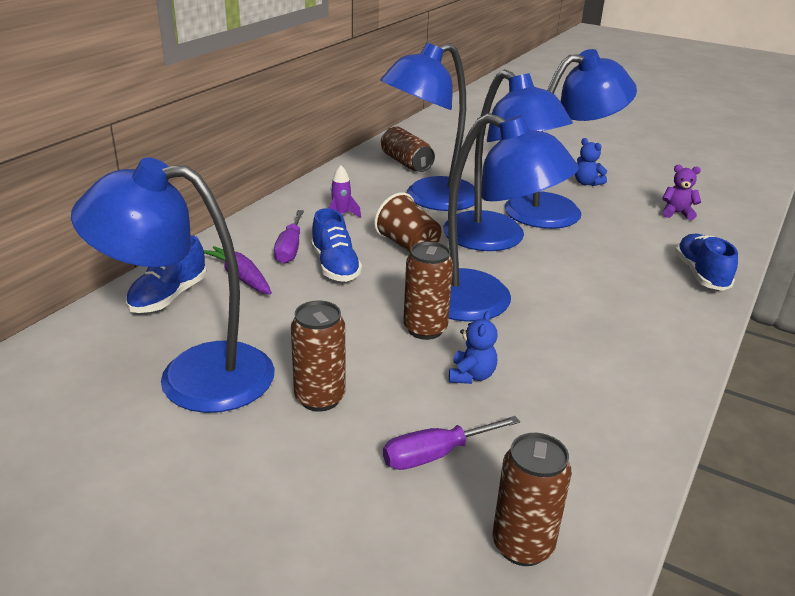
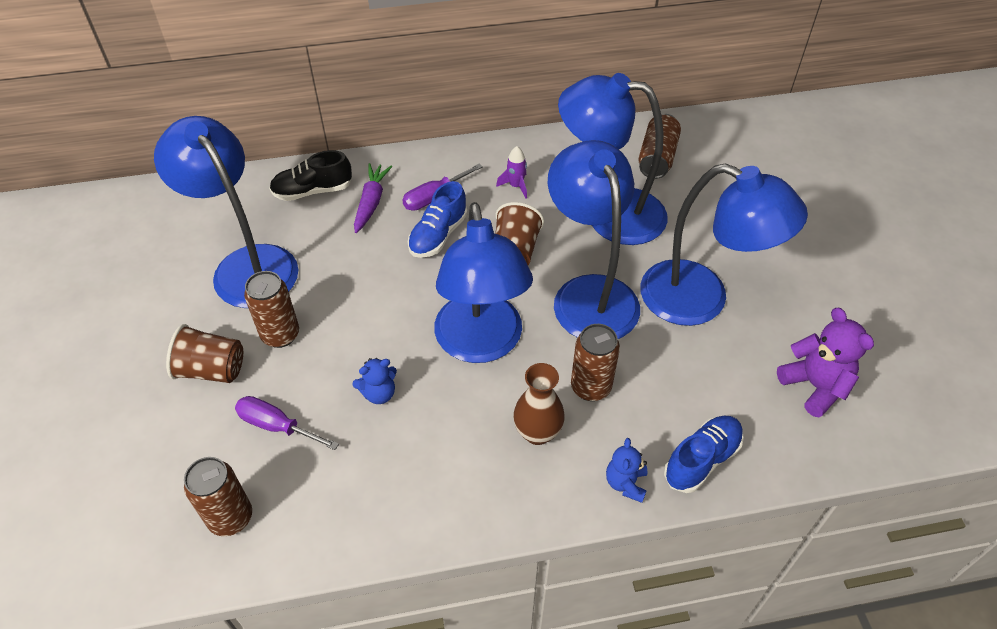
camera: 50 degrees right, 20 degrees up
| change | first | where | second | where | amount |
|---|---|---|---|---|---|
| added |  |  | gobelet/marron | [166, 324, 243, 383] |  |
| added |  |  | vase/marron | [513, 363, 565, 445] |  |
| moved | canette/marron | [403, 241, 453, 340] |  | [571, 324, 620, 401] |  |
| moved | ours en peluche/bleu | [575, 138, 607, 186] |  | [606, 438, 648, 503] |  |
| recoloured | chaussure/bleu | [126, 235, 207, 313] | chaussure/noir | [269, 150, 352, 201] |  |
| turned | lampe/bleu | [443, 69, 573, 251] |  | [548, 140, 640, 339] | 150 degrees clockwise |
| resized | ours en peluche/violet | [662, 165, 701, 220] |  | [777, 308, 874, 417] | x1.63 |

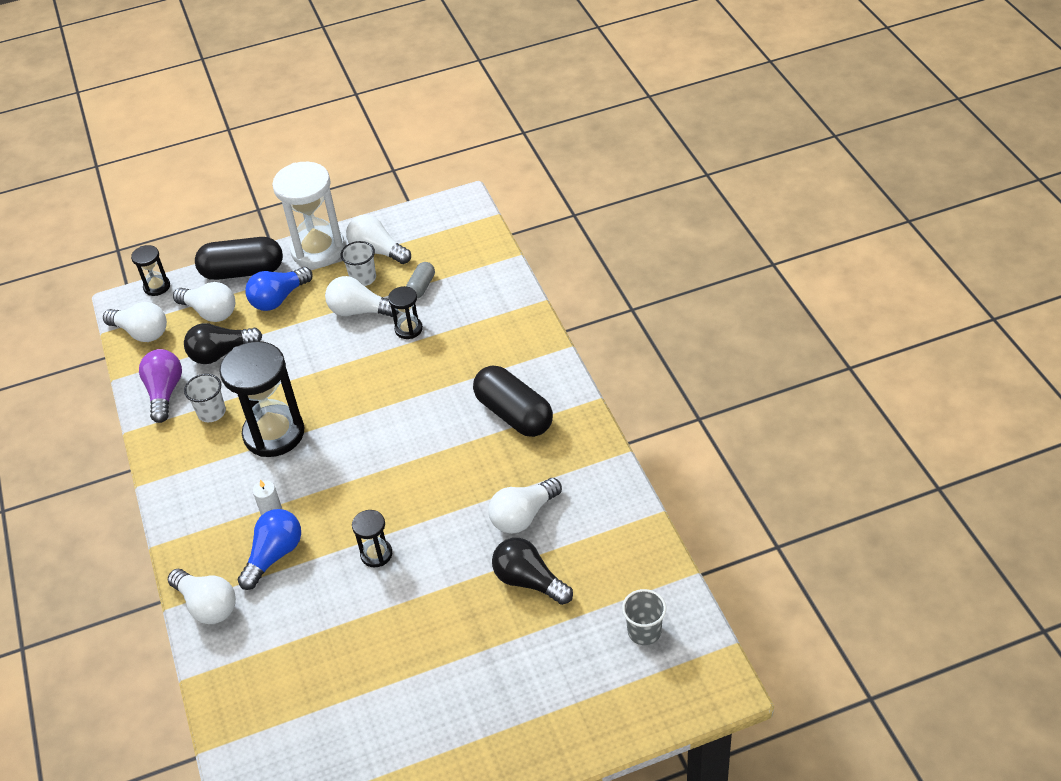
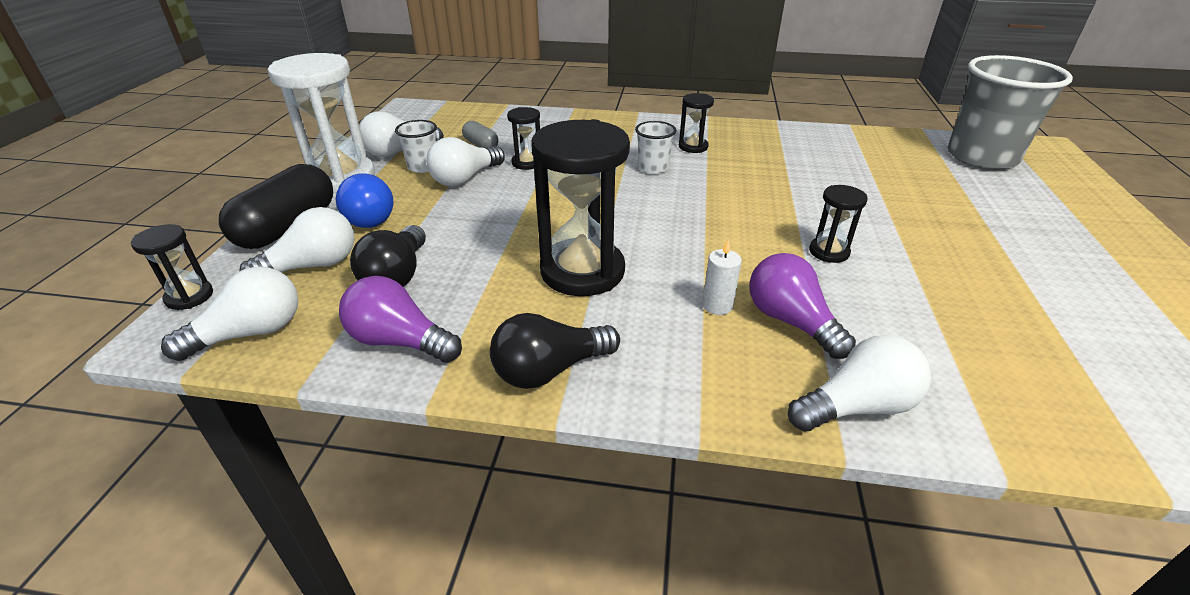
camera: 65 degrees left, 10 degrees down
| change | first | where | second | where | amount |
|---|---|---|---|---|---|
| removed | ampoule/blanc | [489, 478, 562, 534] |  |  |  |
| moved | gobelet/blanc | [184, 374, 226, 422] |  | [635, 121, 677, 174] |  |
| moved | ampoule/noir | [492, 538, 573, 605] |  | [490, 313, 620, 389] |  |
| replaced | gélule/noir | [473, 366, 553, 437] | sablier/noir | [679, 93, 714, 153] |  |
| recoloured | ampoule/bleu | [238, 509, 301, 590] | ampoule/violet | [749, 253, 856, 359] |  |
| resized | gobelet/gris | [622, 589, 666, 645] |  | [947, 55, 1073, 170] | x2.18 |

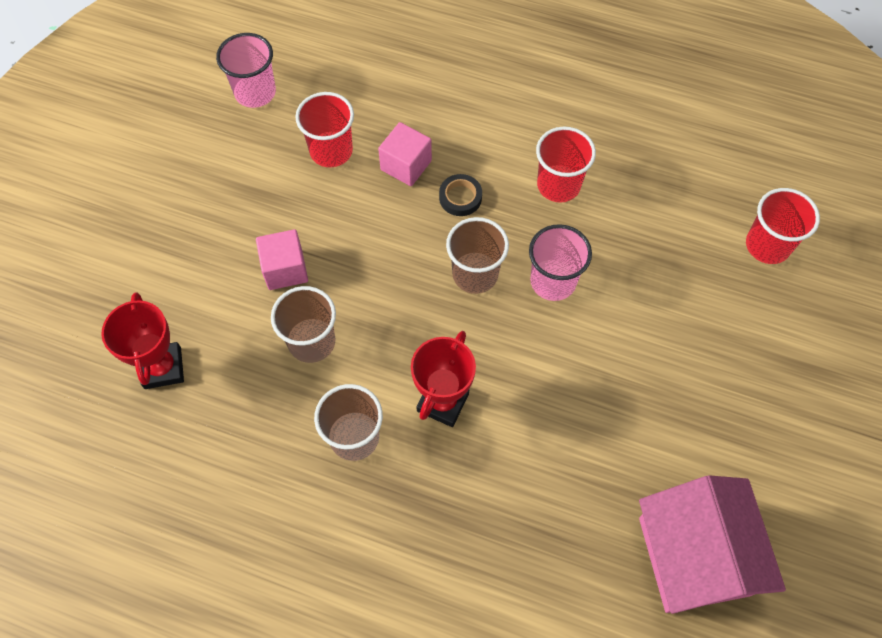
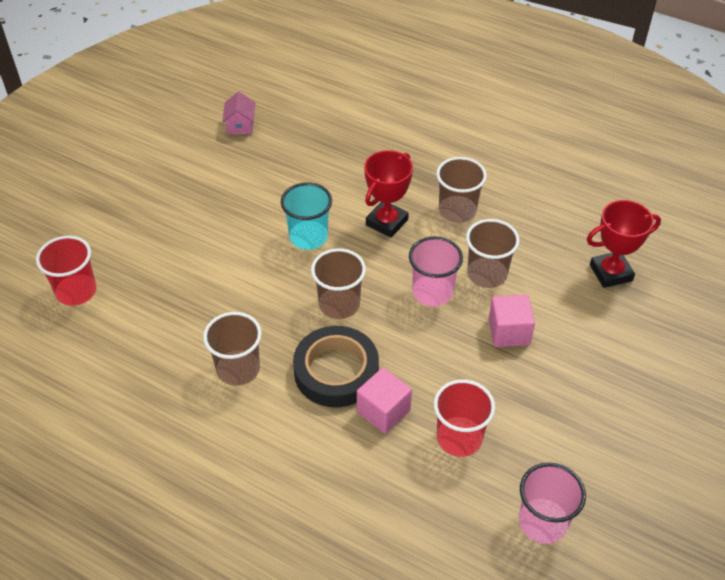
camera: 170 degrees left, 15 degrees down
| change | first | where | second | where | amount |
|---|---|---|---|---|---|
| added |  |  | gobelet/turquoise | [281, 182, 332, 250] |  |
| moved | gobelet/rose | [529, 224, 592, 301] |  | [409, 236, 463, 307] |  |
| recoloured | gobelet/rouge | [536, 127, 596, 203] | gobelet/marron | [203, 312, 262, 386] |  |
| turned | trophée/rouge | [101, 292, 184, 389] |  | [587, 200, 661, 288] | 75 degrees clockwise |
| resized | ruban adhésif/noir | [439, 174, 482, 216] |  | [293, 326, 379, 407] | x2.01 |
| resized | maison/rose | [639, 475, 786, 614] |  | [222, 92, 255, 134] | x0.42 |

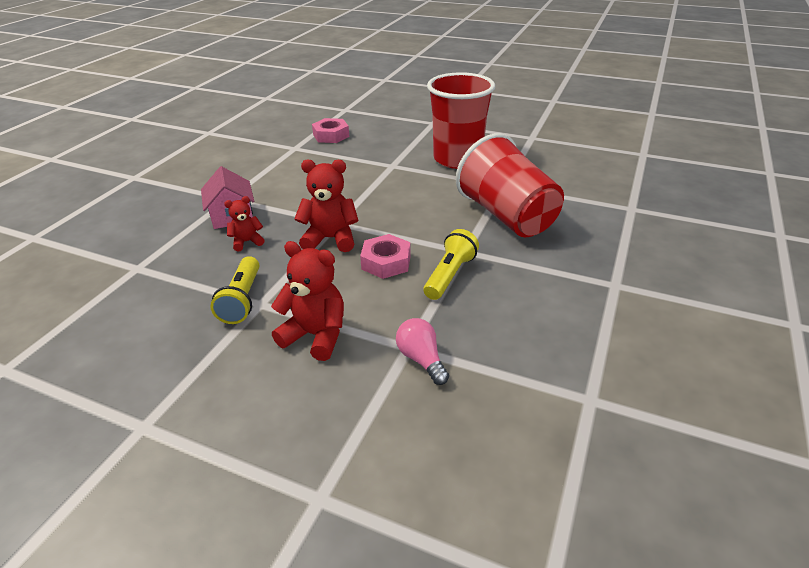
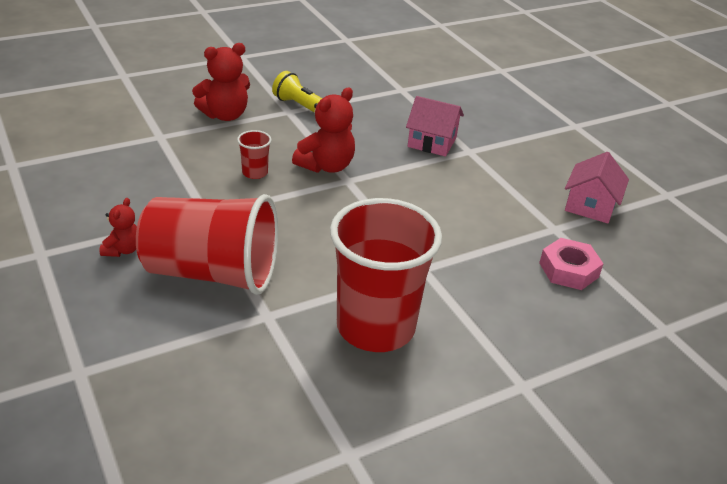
camera: 125 degrees right, 0 degrees up
| change | first | where | second | where | amount |
|---|---|---|---|---|---|
| removed | ampoule/rose | [396, 318, 449, 385] |  |  |  |
| removed | lampe de poche/jaune | [424, 229, 479, 300] |  |  |  |
| added |  |  | maison/rose | [565, 152, 629, 223] |  |
| moved | ours en peluche/rouge | [224, 196, 265, 252] |  | [99, 198, 137, 257] |  |
| replaced | écrou/rose | [360, 234, 411, 279] | gobelet/rouge | [237, 130, 272, 179] |  |

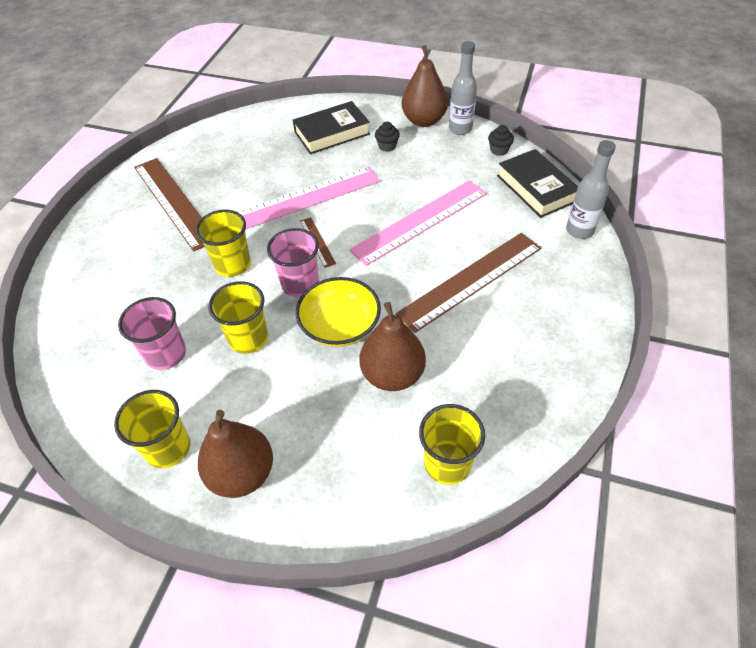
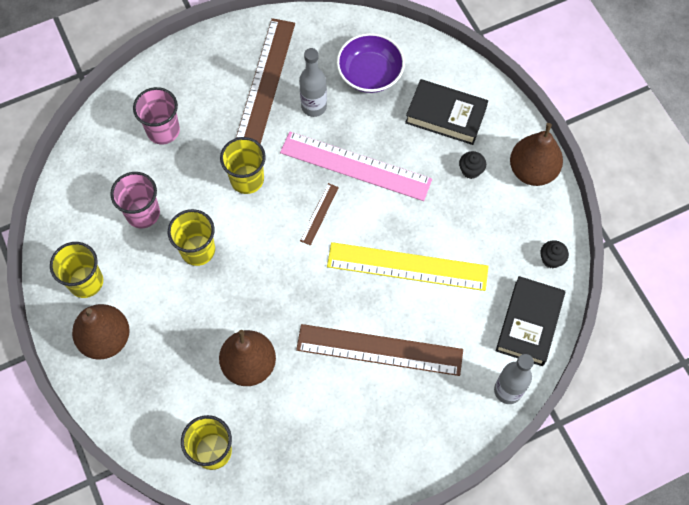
camera: 45 degrees right, 15 degrees up
| change | first | where | second | where | amount |
|---|---|---|---|---|---|
| removed | bol/jaune | [296, 277, 381, 347] |  |  |  |
| added |  |  | bol/violet | [337, 33, 405, 93] |  |
| moved | gobelet/rose | [267, 228, 319, 297] |  | [133, 87, 180, 144] |  |
| moved | bouteille/gris | [449, 41, 477, 135] |  | [299, 48, 327, 117] |  |
| recoloured | règle/rose | [349, 180, 487, 266] | règle/jaune | [327, 242, 489, 291] |  |

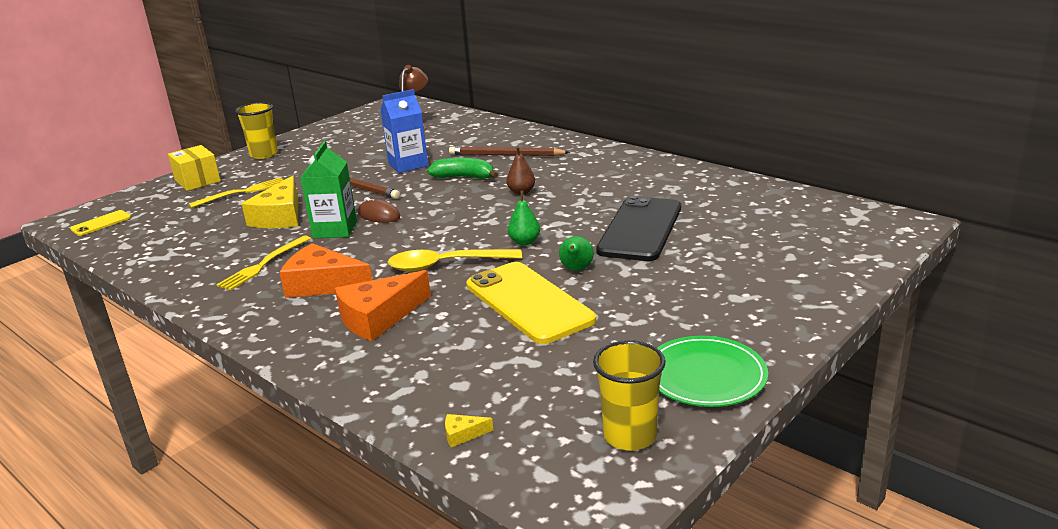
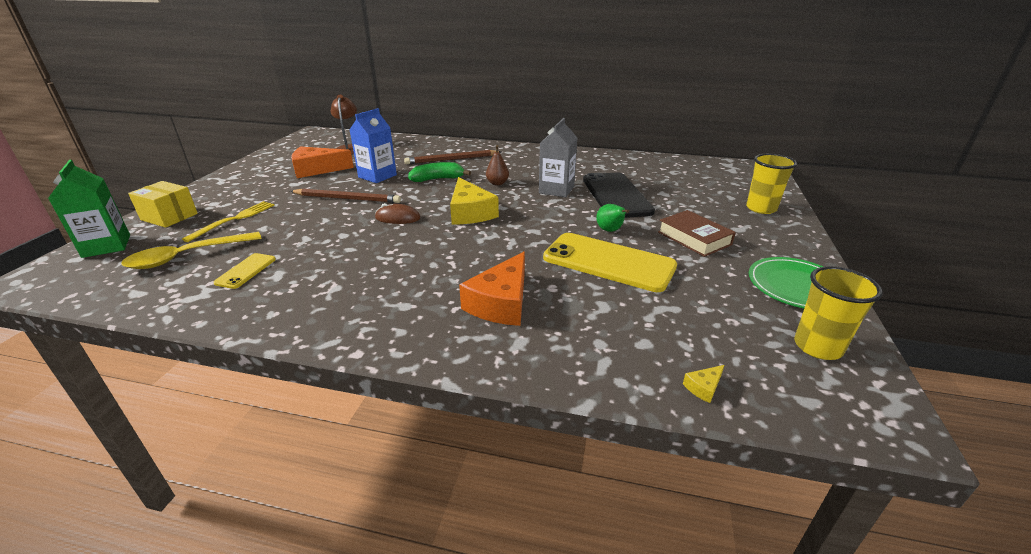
camera: 30 degrees left, 5 degrees up
| change | first | where | second | where | amount |
|---|---|---|---|---|---|
| removed | fourchette/jaune | [216, 235, 311, 290] |  |  |  |
| removed | poire/vert | [508, 190, 540, 245] |  |  |  |
| added |  |  | brique de lait/gris | [539, 118, 578, 197] |  |
| added |  |  | livre/marron | [658, 210, 736, 257] |  |
| moved | téléphone/jaune | [70, 210, 131, 236] |  | [213, 253, 276, 289] |  |
| moved | gobelet/jaune | [235, 102, 278, 159] |  | [746, 154, 797, 214] |  |
| moved | fromage/jaune | [242, 176, 298, 228] |  | [450, 177, 499, 225] |  |
| moved | fromage/orange | [279, 243, 372, 298] |  | [291, 147, 354, 178] |  |
| moved | brique de lait/vert | [300, 141, 357, 238] |  | [48, 160, 130, 258] |  |
| moved | cuillère/jaune | [388, 249, 522, 272] |  | [121, 232, 261, 269] |  |

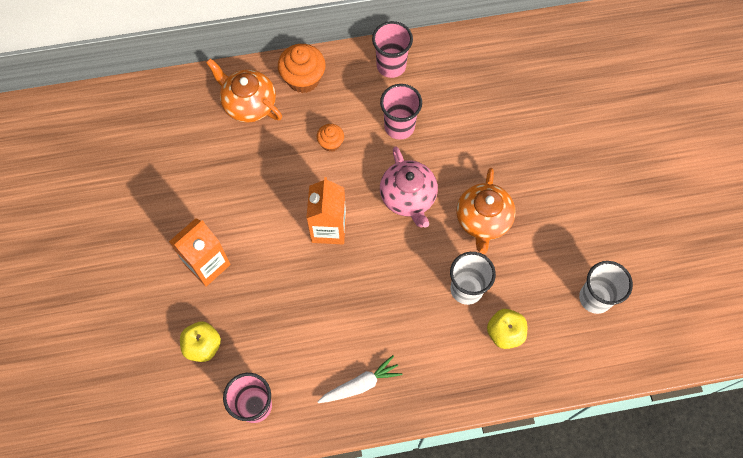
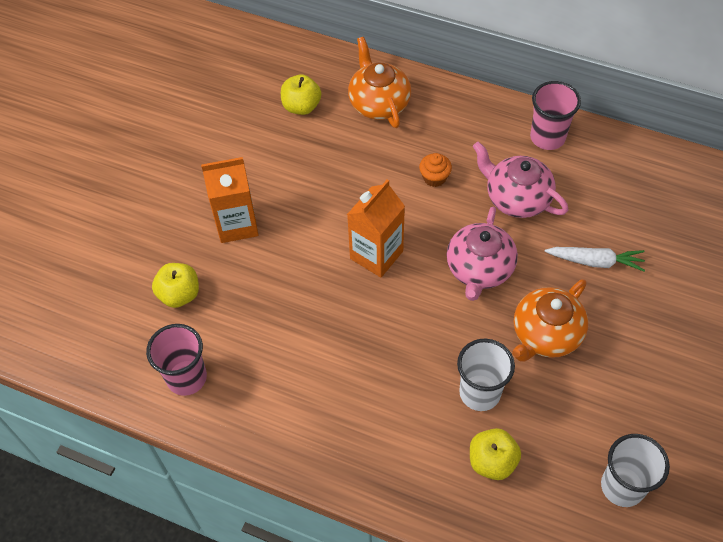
camera: 35 degrees right, 10 degrees down
| change | first | where | second | where | amount |
|---|---|---|---|---|---|
| removed | muffin/orange | [278, 44, 326, 93] |  |  |  |
| added |  |  | pomme/jaune | [281, 74, 321, 115] |  |
| moved | carotte/blanc | [317, 355, 403, 403] |  | [545, 247, 645, 271] |  |
| replaced | gobelet/rose | [380, 84, 422, 140] | théière/rose | [473, 141, 568, 218] |  |

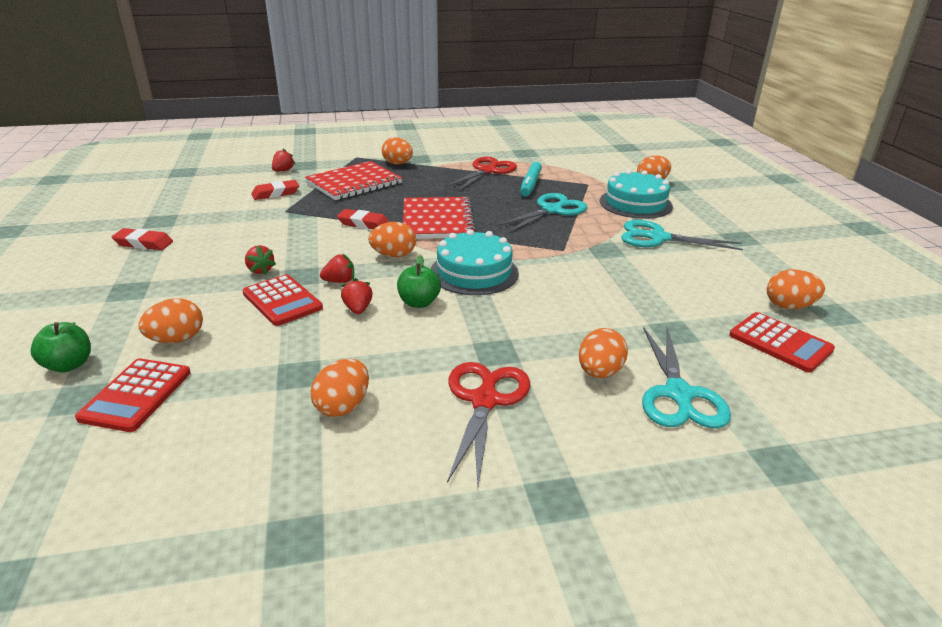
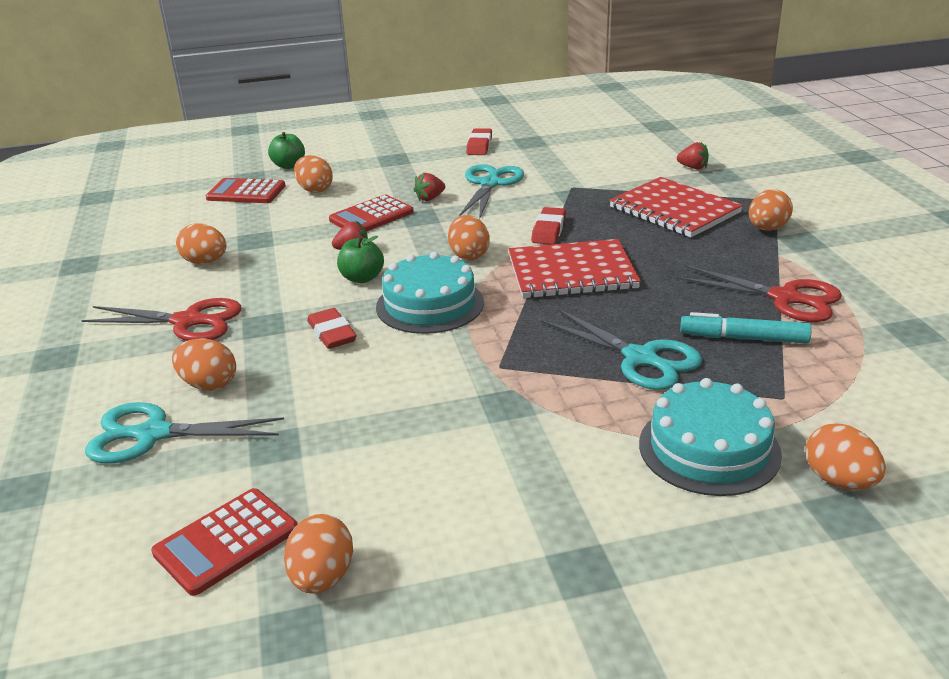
camera: 90 degrees right, 0 degrees up
| change | first | where | second | where | amount |
|---|---|---|---|---|---|
| removed | fraise/rouge | [320, 254, 354, 283] |  |  |  |
| moved | gomme/rouge | [251, 180, 299, 200] |  | [307, 308, 357, 349] |  |
| moved | ciseaux/turquoise | [621, 220, 743, 250] |  | [459, 164, 524, 219] |  |

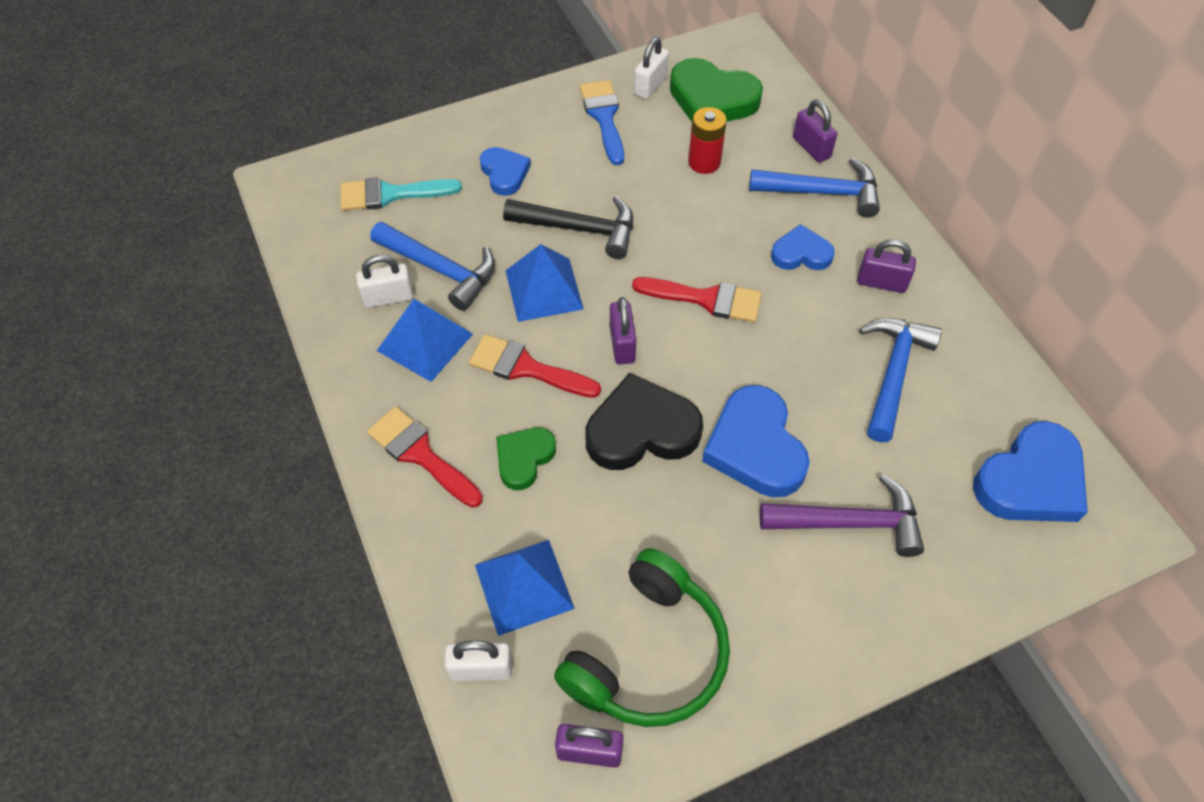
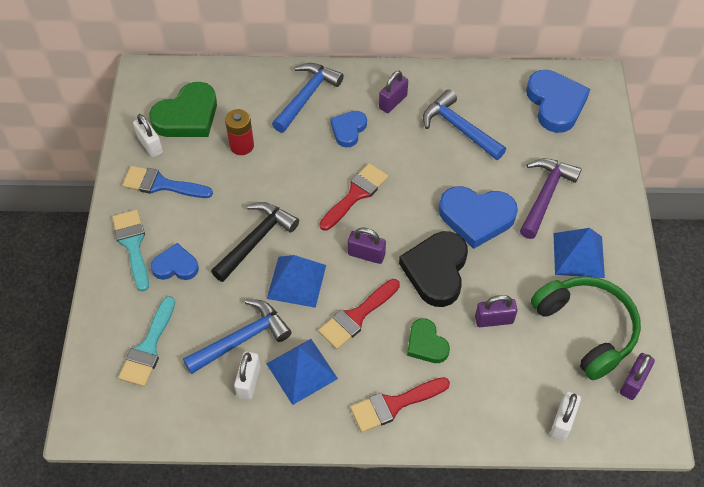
camera: 65 degrees left, 0 degrees up
| change | first | where | second | where | amount |
|---|---|---|---|---|---|
| added |  |  | pinceau/turquoise | [112, 210, 149, 292] |  |
| moved | pyramide/bleu | [475, 540, 575, 636] |  | [553, 228, 605, 278] |  |
| moved | cadenas/violet | [793, 99, 837, 163] |  | [475, 295, 518, 327] |  |

